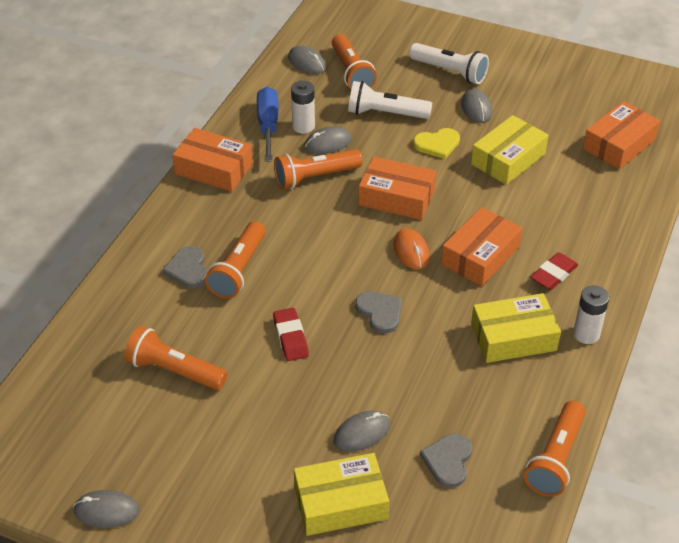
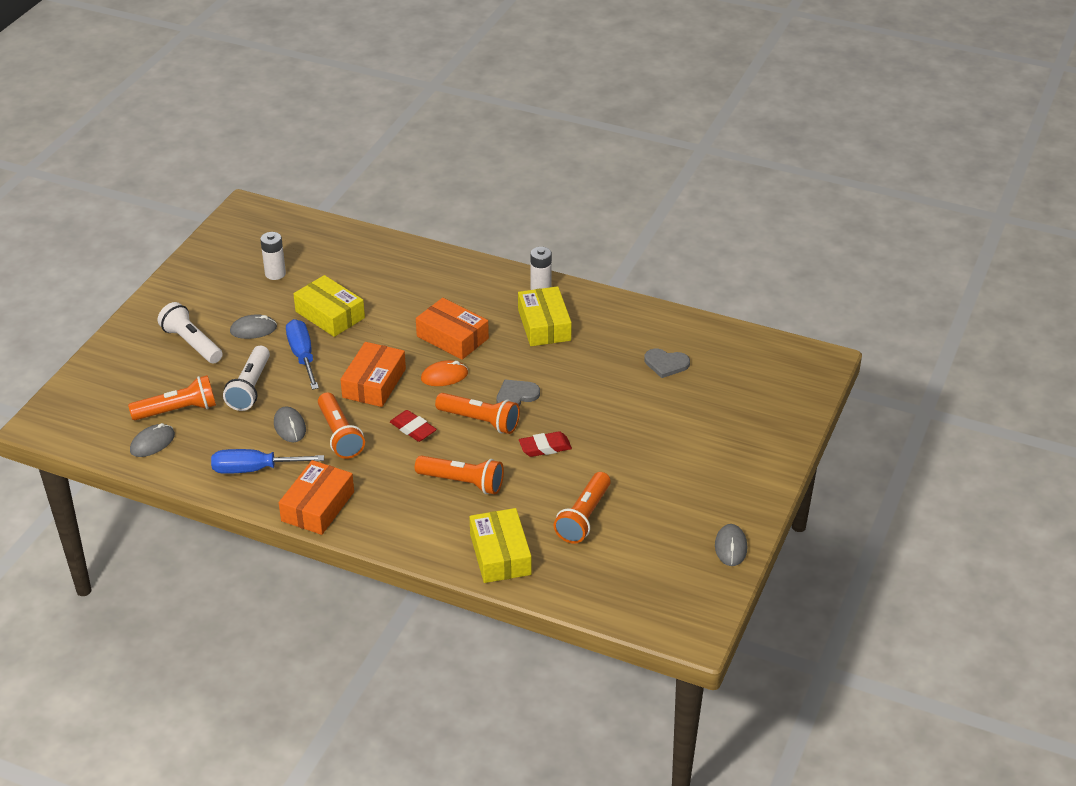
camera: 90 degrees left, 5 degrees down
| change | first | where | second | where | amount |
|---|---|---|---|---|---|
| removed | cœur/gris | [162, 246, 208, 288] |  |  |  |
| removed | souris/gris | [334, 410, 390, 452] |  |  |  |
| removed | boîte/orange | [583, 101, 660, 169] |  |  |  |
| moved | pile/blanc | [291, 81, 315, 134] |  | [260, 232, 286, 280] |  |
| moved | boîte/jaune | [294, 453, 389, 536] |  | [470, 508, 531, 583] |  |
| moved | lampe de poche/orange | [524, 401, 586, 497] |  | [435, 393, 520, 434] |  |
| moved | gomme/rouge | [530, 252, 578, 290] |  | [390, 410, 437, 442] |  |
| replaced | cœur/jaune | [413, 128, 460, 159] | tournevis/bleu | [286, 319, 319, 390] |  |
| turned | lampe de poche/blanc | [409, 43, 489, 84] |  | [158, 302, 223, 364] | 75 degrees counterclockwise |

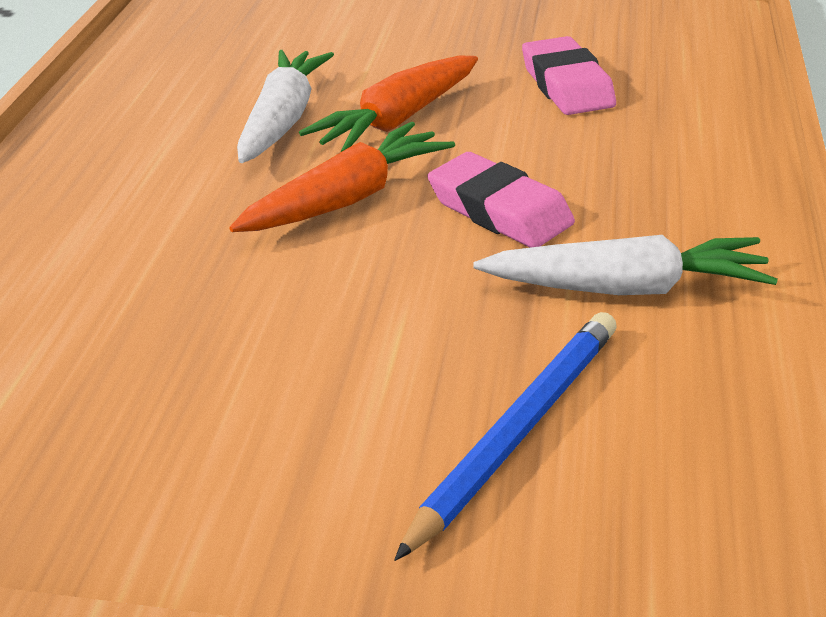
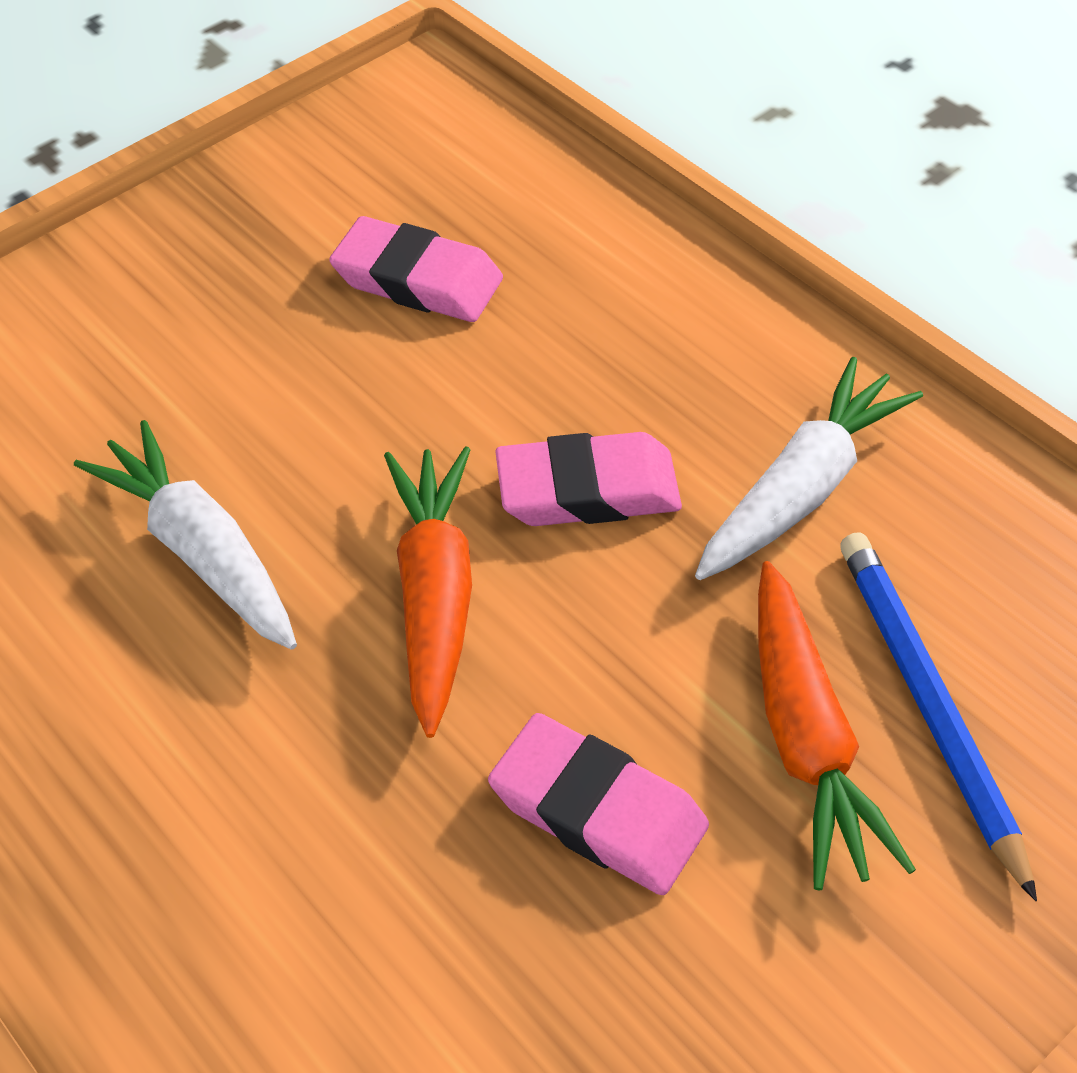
camera: 50 degrees left, 15 degrees up
| change | first | where | second | where | amount |
|---|---|---|---|---|---|
| added |  |  | gomme/rose | [488, 713, 709, 895] |  |
| moved | carotte/orange | [299, 55, 478, 152] |  | [758, 561, 916, 891] |  |

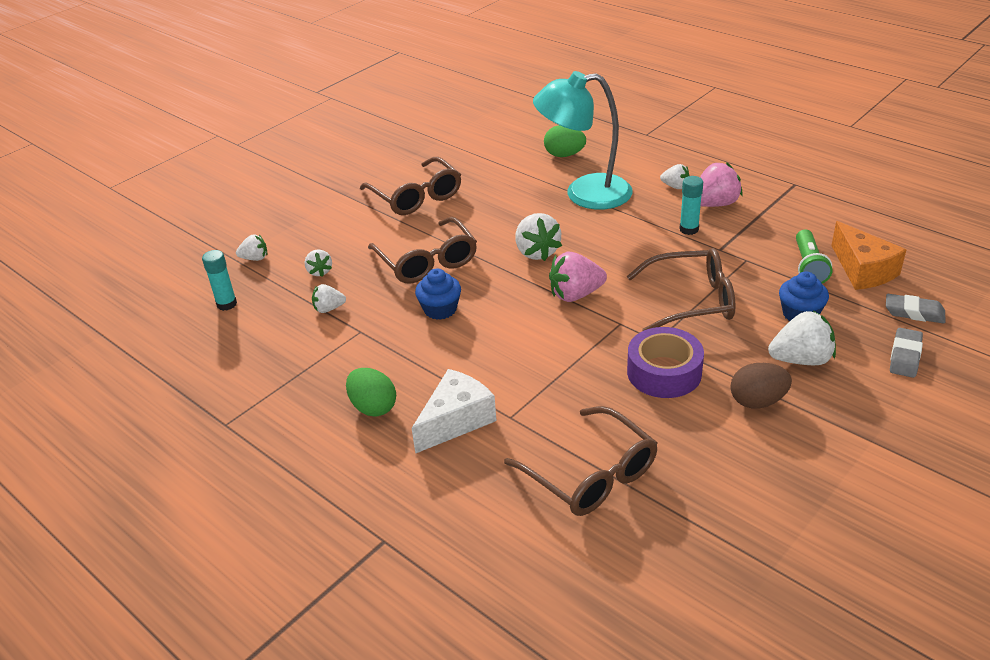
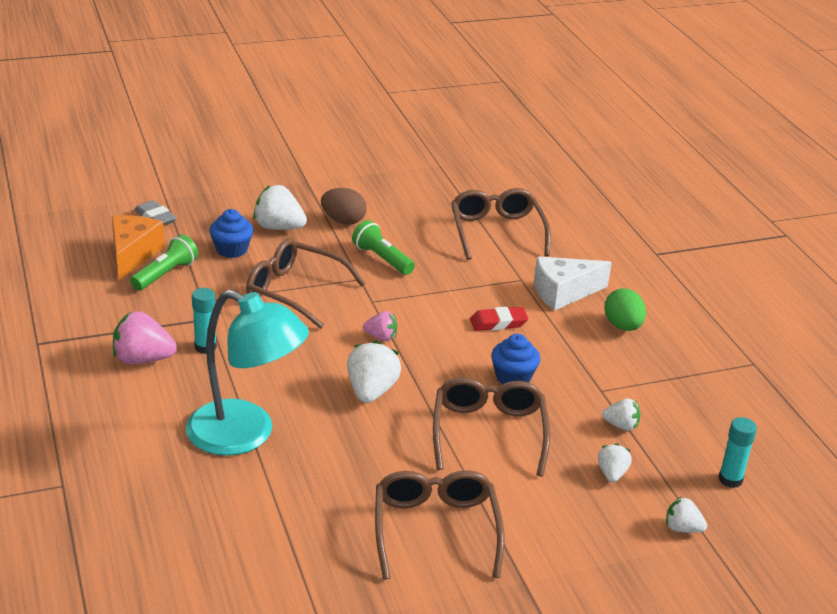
camera: 155 degrees left, 5 degrees down
| change | first | where | second | where | amount |
|---|---|---|---|---|---|
| removed | œuf/vert | [544, 125, 586, 157] |  |  |  |
| removed | fraise/blanc | [660, 164, 690, 189] |  |  |  |
| removed | gomme/gris | [890, 328, 923, 378] |  |  |  |
| added |  |  | gomme/rouge | [470, 307, 528, 331] |  |
| replaced | ruban adhésif/violet | [627, 327, 704, 398] | lampe de poche/vert | [352, 220, 415, 275] |  |
| resized | fraise/rose | [549, 252, 607, 302] |  | [363, 311, 398, 341] | x0.58 |

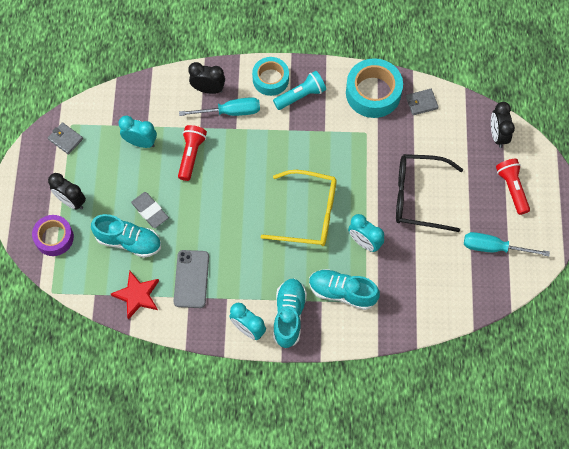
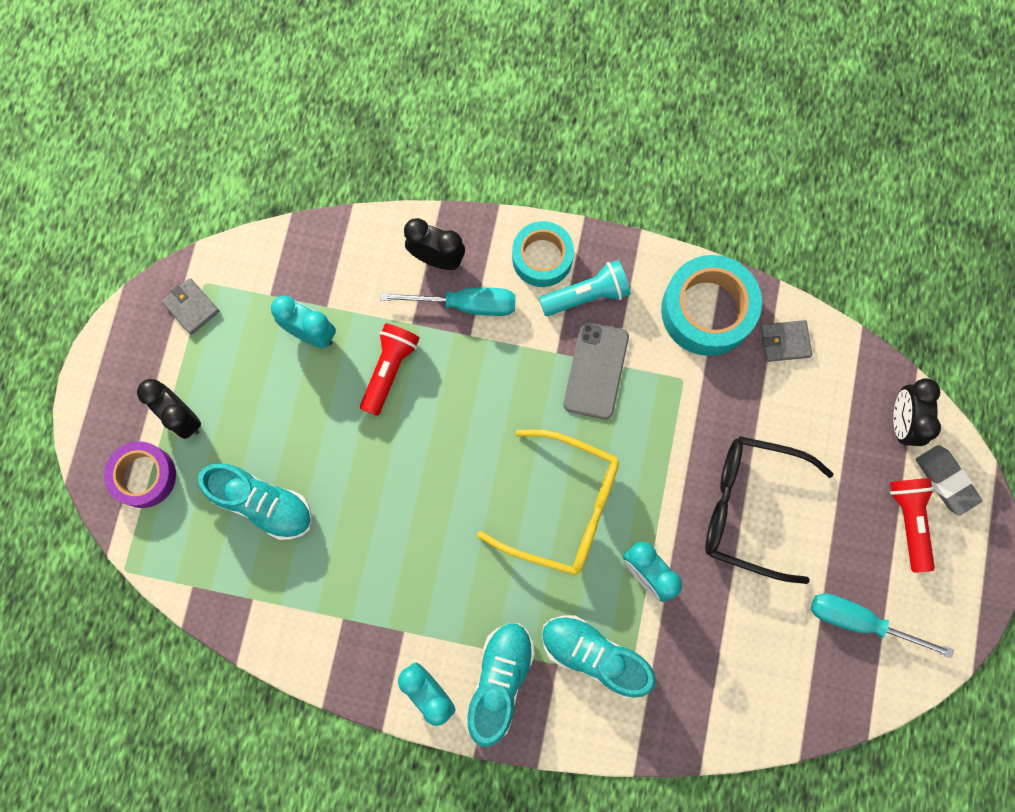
camera: 10 degrees right, 10 degrees up
| change | first | where | second | where | amount |
|---|---|---|---|---|---|
| removed | étoile/rouge | [111, 271, 159, 319] |  |  |  |
| moved | gomme/gris | [131, 192, 169, 228] |  | [916, 445, 982, 515] |  |
| moved | téléphone/gris | [173, 250, 209, 308] |  | [563, 322, 629, 420] |  |

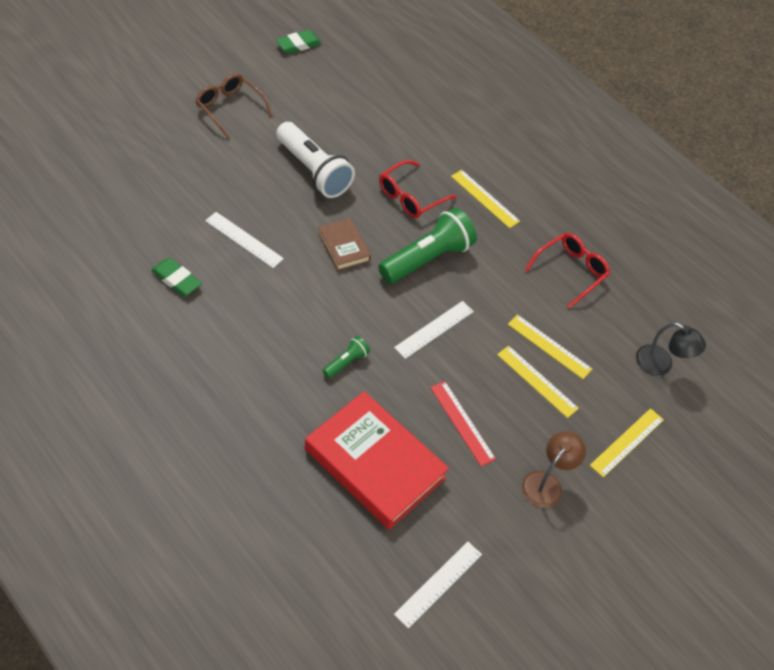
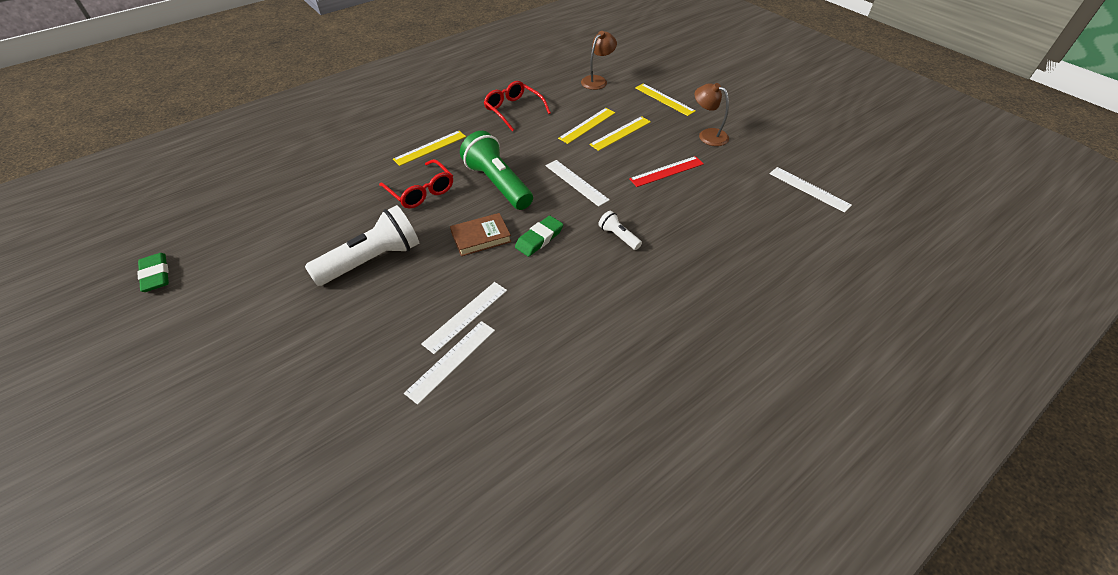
camera: 80 degrees left, 5 degrees down
| change | first | where | second | where | amount |
|---|---|---|---|---|---|
| removed | lunettes/marron | [195, 74, 273, 139] |  |  |  |
| removed | livre/rouge | [305, 391, 449, 530] |  |  |  |
| added |  |  | règle/blanc | [404, 321, 495, 405] |  |
| moved | gomme/vert | [151, 258, 202, 296] |  | [515, 216, 563, 257] |  |
| recoloured | lampe de poche/vert | [322, 336, 370, 378] | lampe de poche/blanc | [598, 211, 642, 250] |  |
| recoloured | lampe/noir | [636, 322, 706, 375] | lampe/marron | [581, 31, 617, 90] |  |

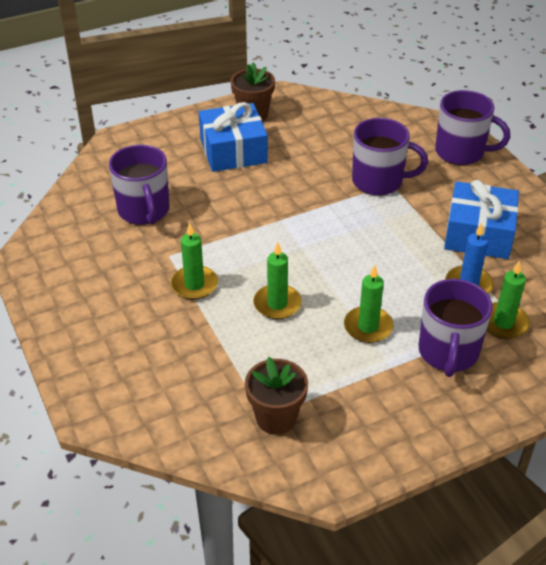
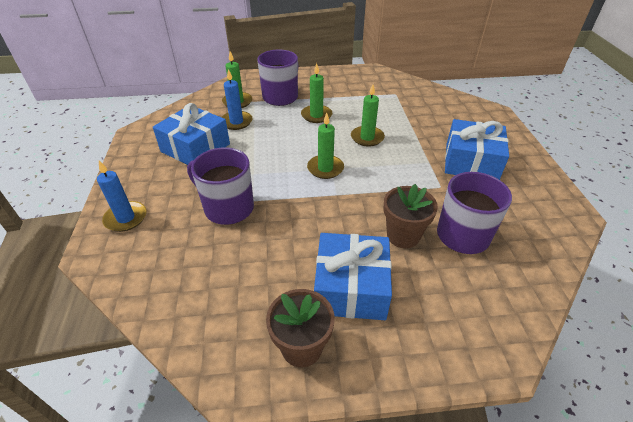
camera: 160 degrees left, 0 degrees up
| change | first | where | second | where | amount |
|---|---|---|---|---|---|
| added |  |  | cadeau/bleu | [445, 119, 509, 180] |  |
| moved | bougie/vert | [171, 222, 218, 299] |  | [307, 113, 344, 179] |  |
| moved | pot de fleurs/marron | [245, 357, 308, 435] |  | [383, 184, 438, 248] |  |
| replaced | tasse/violet | [435, 90, 510, 165] | bougie/bleu | [97, 161, 146, 232] |  |

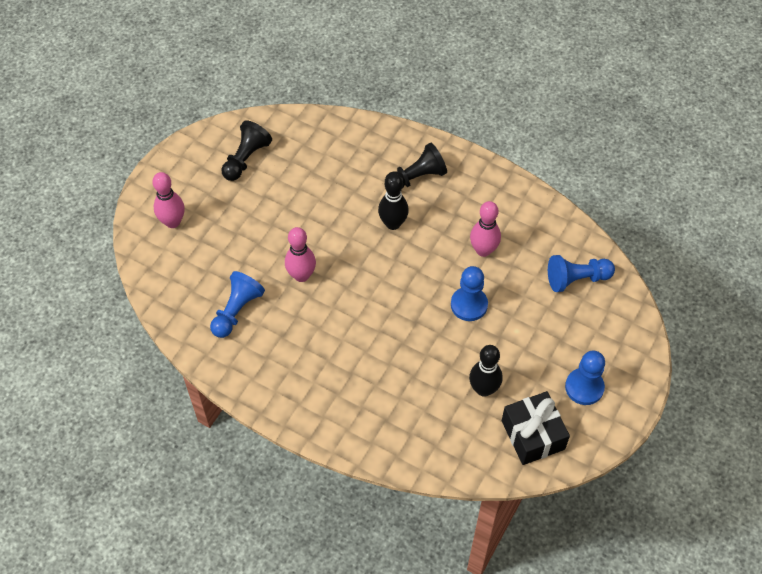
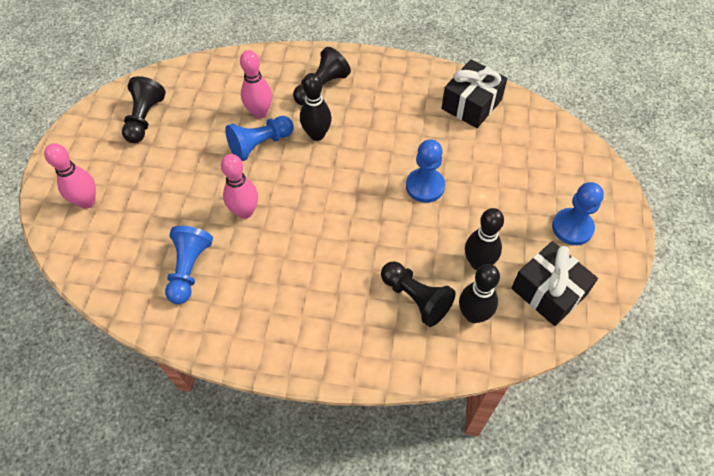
camera: 20 degrees left, 0 degrees up
| change | first | where | second | where | amount |
|---|---|---|---|---|---|
| added |  |  | pion/noir | [381, 261, 456, 327] |  |
| added |  |  | cadeau/noir | [442, 60, 508, 128] |  |
| added |  |  | quille/noir | [459, 264, 500, 323] |  |
| moved | quille/rose | [470, 201, 501, 257] |  | [240, 50, 272, 119] |  |
| moved | pion/bleu | [548, 255, 615, 292] |  | [225, 116, 294, 161] |  |

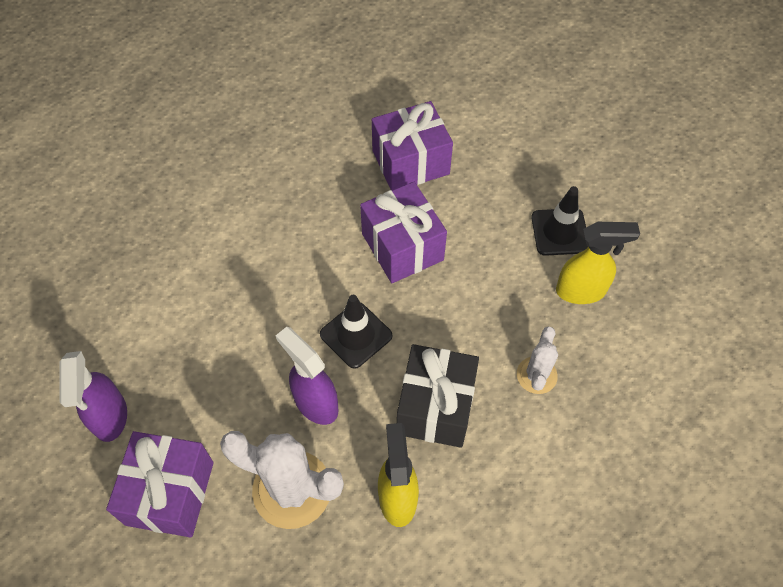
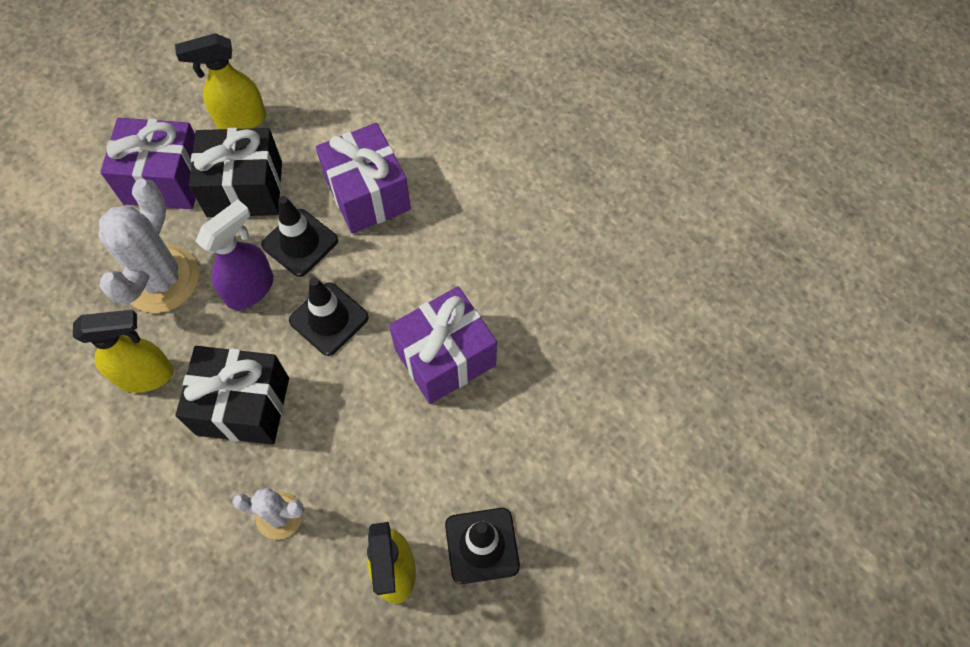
camera: 85 degrees right, 5 degrees up
| change | first | where | second | where | amount |
|---|---|---|---|---|---|
| added |  |  | cadeau/noir | [189, 128, 282, 217] |  |
| added |  |  | cône de chantier/noir | [261, 196, 338, 277] |  |
| moved | cadeau/violet | [372, 101, 453, 191] |  | [316, 123, 411, 234] |  |
| recoloured | vaporisateur/violet | [60, 351, 127, 442] | vaporisateur/jaune | [175, 33, 266, 129] |  |

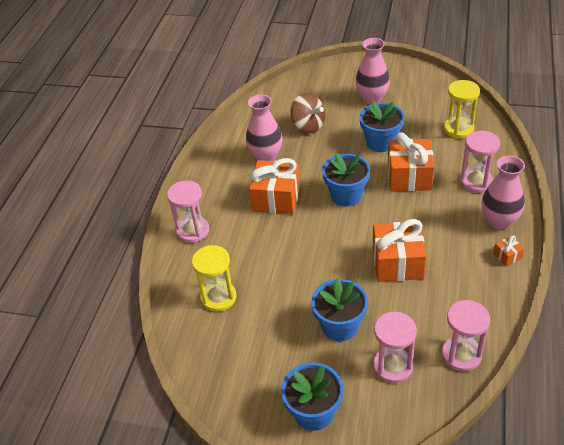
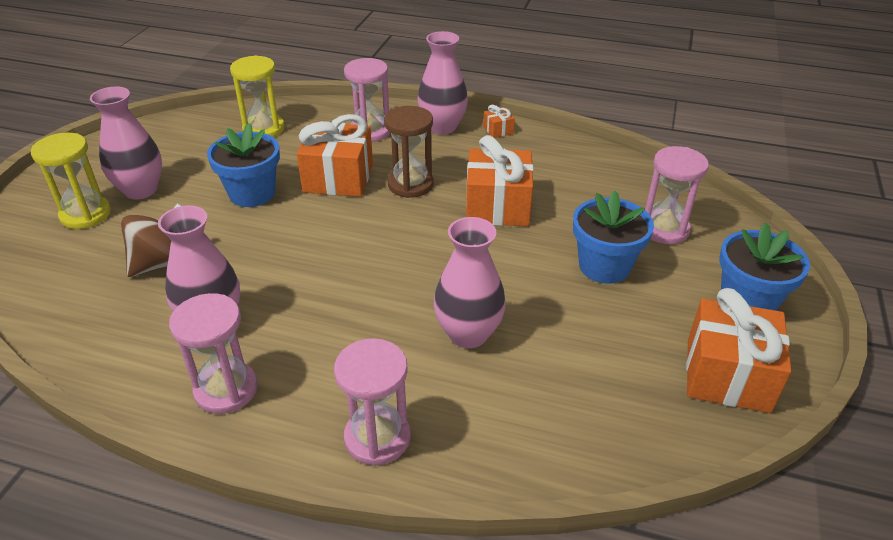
camera: 90 degrees left, 5 degrees down
| change | first | where | second | where | amount |
|---|---|---|---|---|---|
| removed | pot de fleurs/bleu | [322, 153, 370, 207] |  |  |  |
| added |  |  | sablier/marron | [384, 106, 434, 198] |  |
| added |  |  | vase/rose | [434, 217, 506, 348] |  |
| moved | sablier/jaune | [192, 245, 237, 312] |  | [31, 133, 111, 229] |  |
| moved | cadeau/orange | [249, 158, 300, 215] |  | [686, 288, 792, 413] |  |
| moved | sablier/rose | [442, 300, 490, 372] |  | [169, 293, 258, 414] |  |

